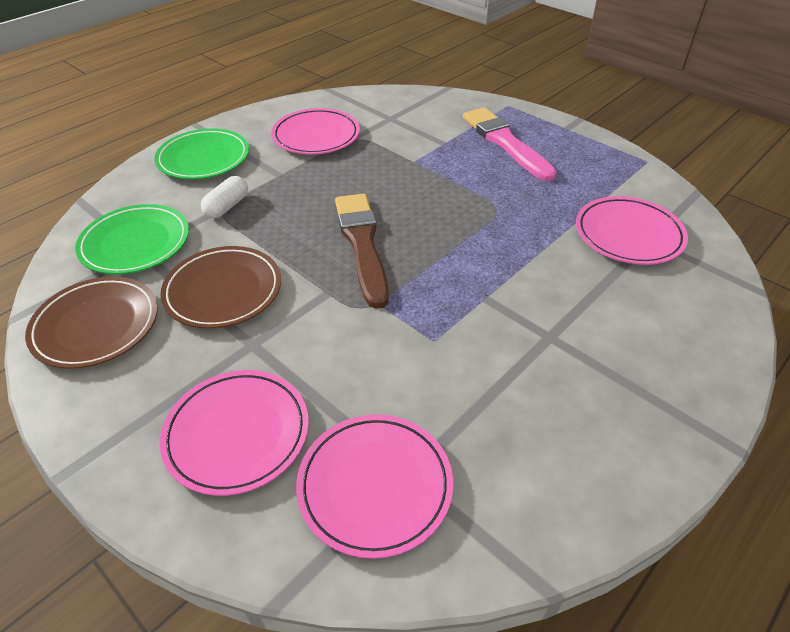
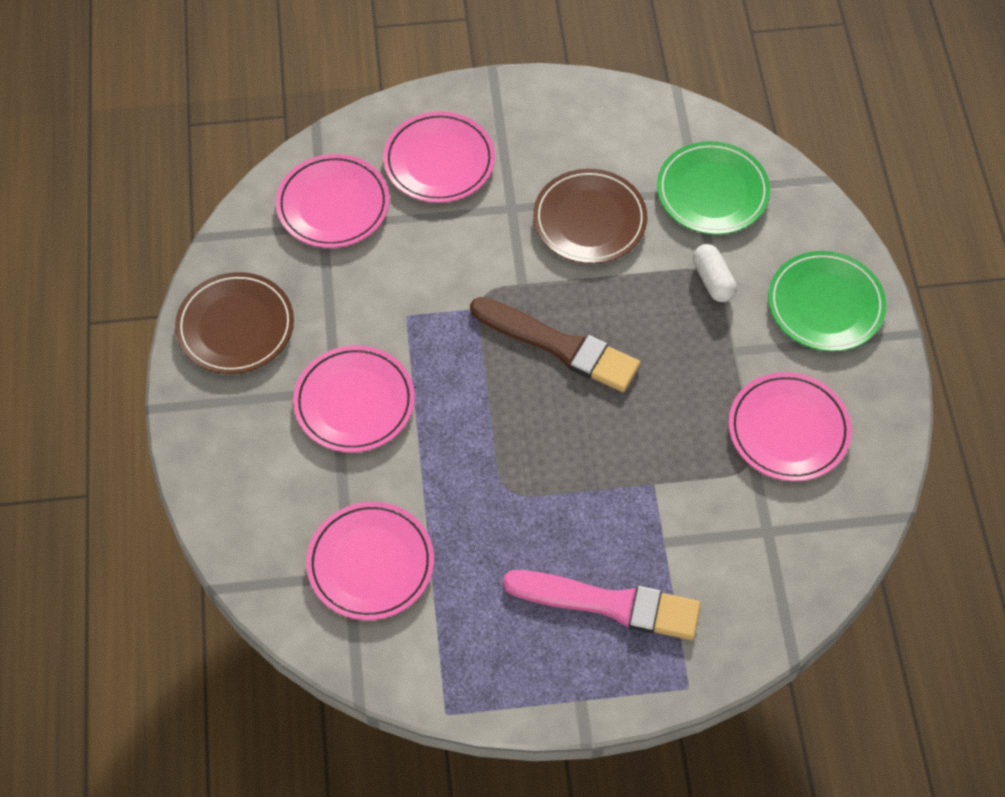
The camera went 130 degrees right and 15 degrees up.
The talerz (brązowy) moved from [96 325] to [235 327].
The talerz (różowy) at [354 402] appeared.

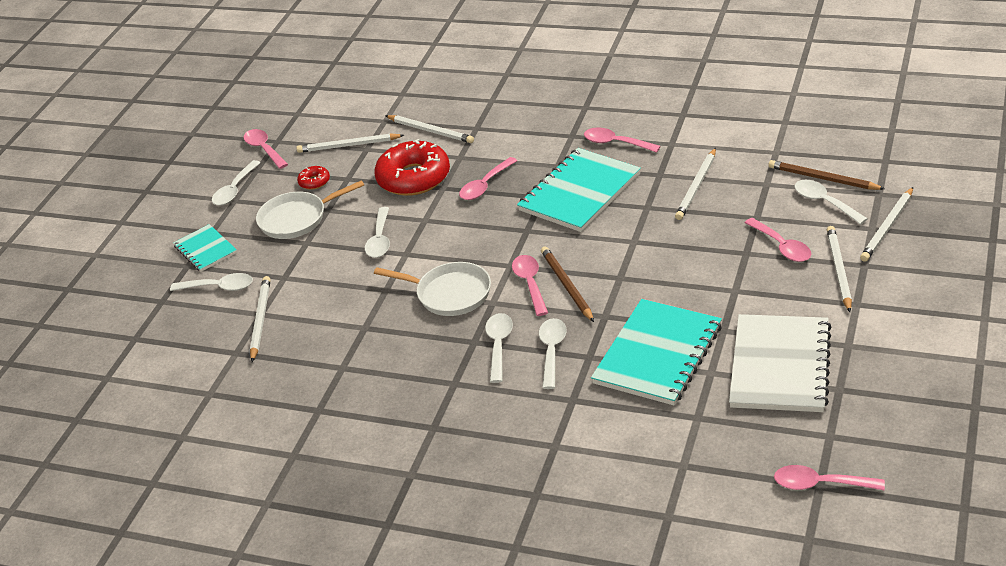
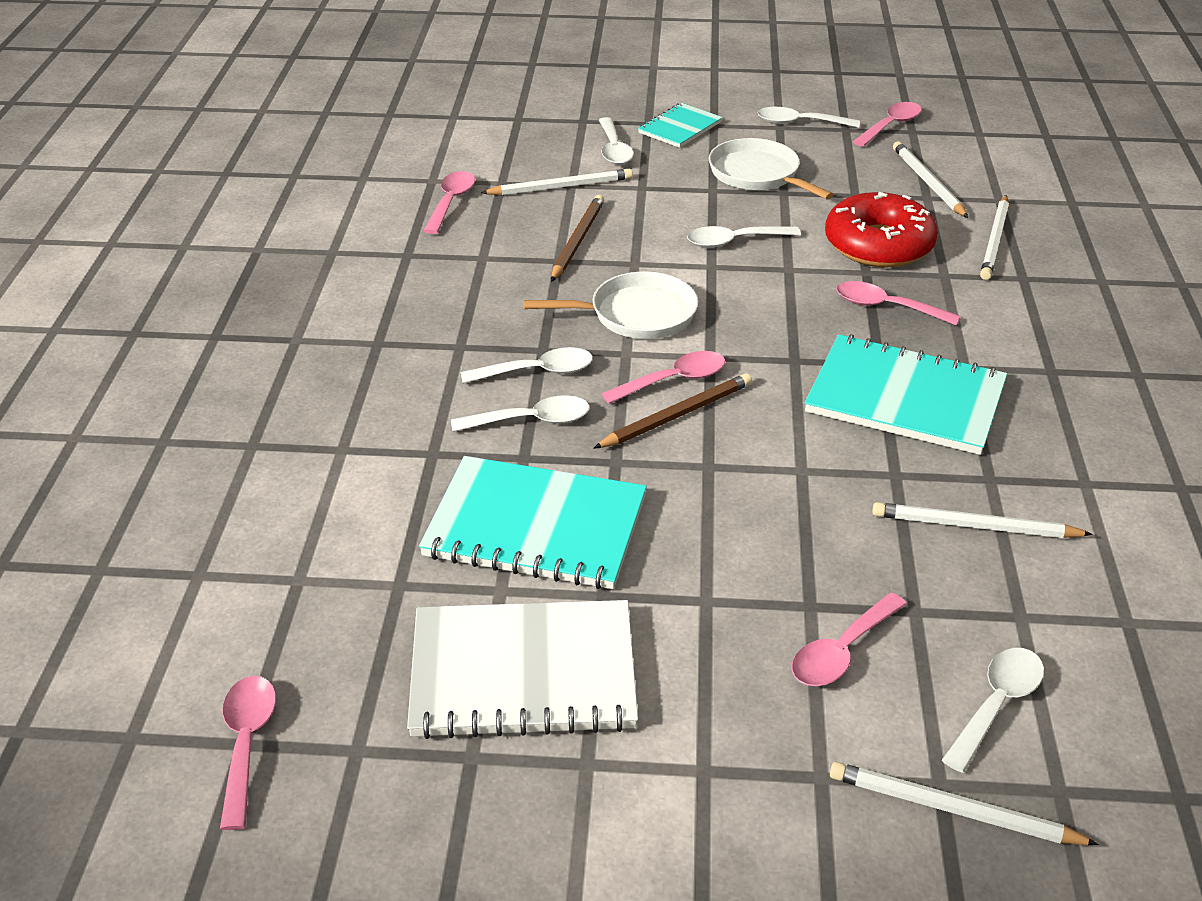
The camera went 70 degrees right and 0 degrees up.
The łyżka (różowy) moved from [615 143] to [451 202].
The patelnia (biały) at [450 294] turned 105 degrees counterclockwise.
The ołówek (brązowy) moved from [823 178] to [577 241].
The donut (czerwony) at [314 182] disappeared.
The ołówek (biały) at [839 270] disappeared.

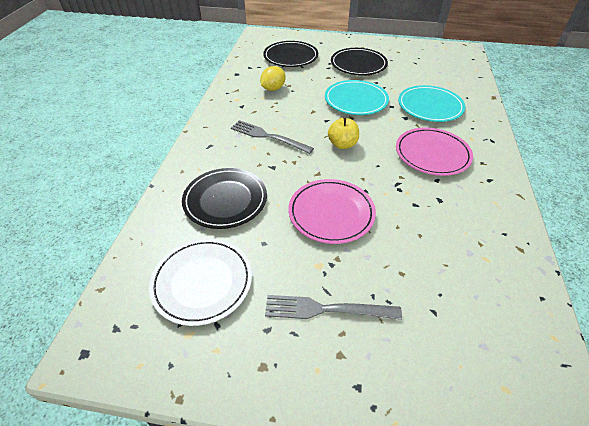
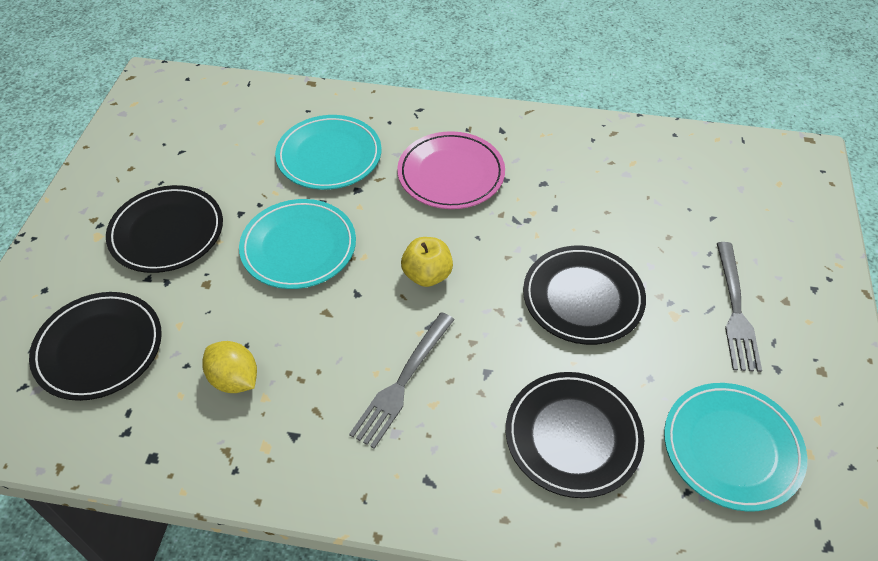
The camera went 90 degrees left and 5 degrees up.
The talerz (różowy) at [331 213] became the talerz (czarny) at [583 298].
The talerz (biały) at [202 282] became the talerz (turkusowy) at [731 448].

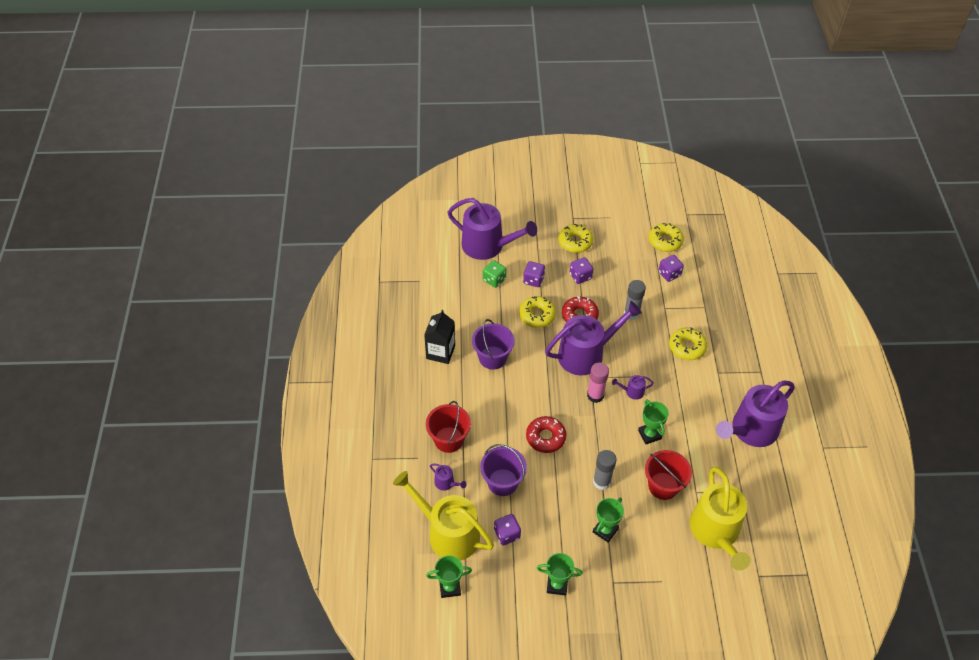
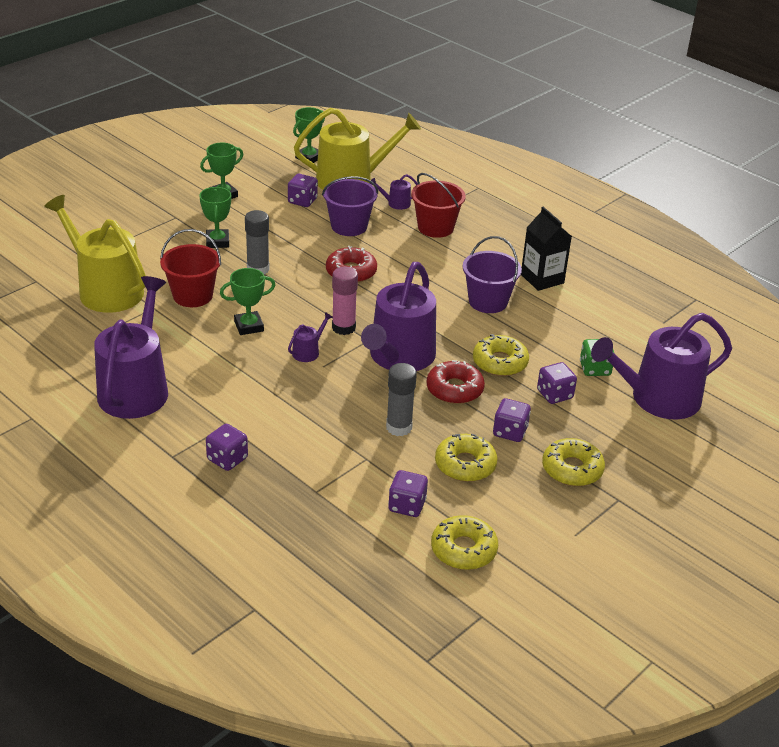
The camera went 135 degrees right and 15 degrees down.
The kostka do gry (fioletowy) at [227 459] appeared.
The puchar (zielony) at [649 434] turned 45 degrees counterclockwise.
The donut (żółty) moved from [687 347] to [465 465].

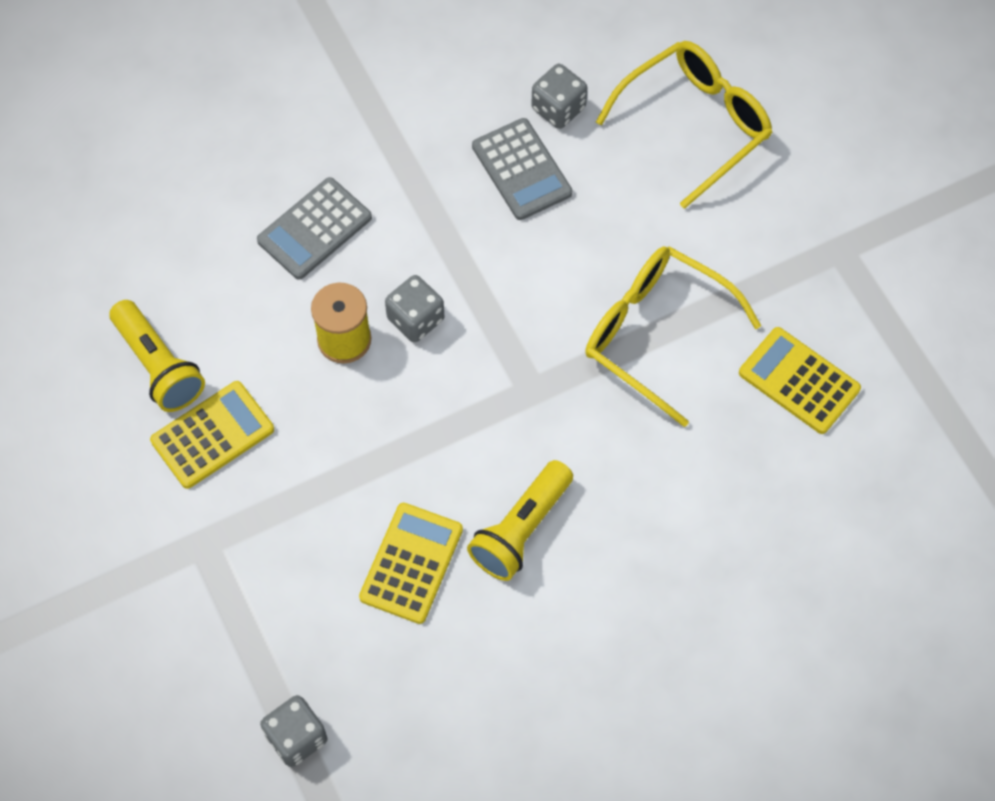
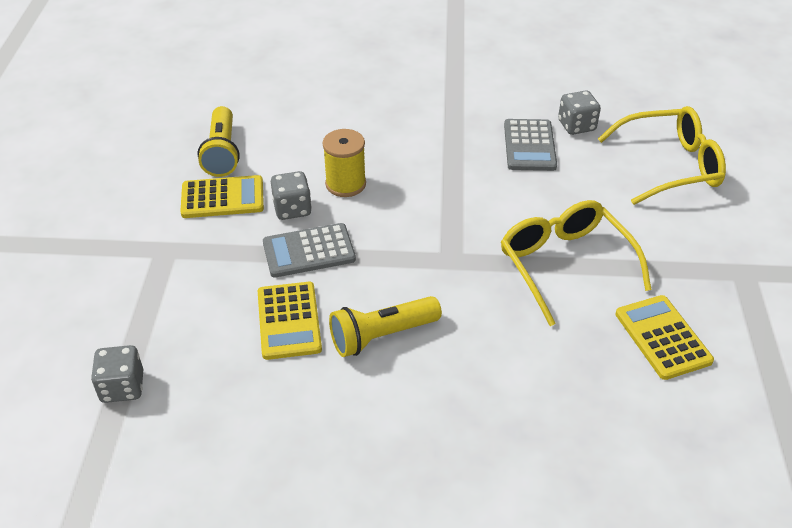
The camera went 30 degrees right and 20 degrees down.
The kalkulator (żółty) at [411 563] turned 120 degrees clockwise.
The kalkulator (szary) moved from [314 229] to [309 251].
The kostka do gry (szary) moved from [415 319] to [292 209].

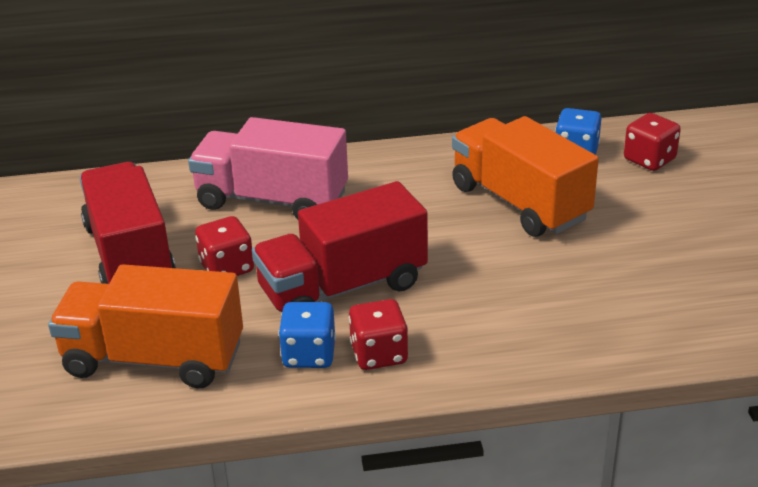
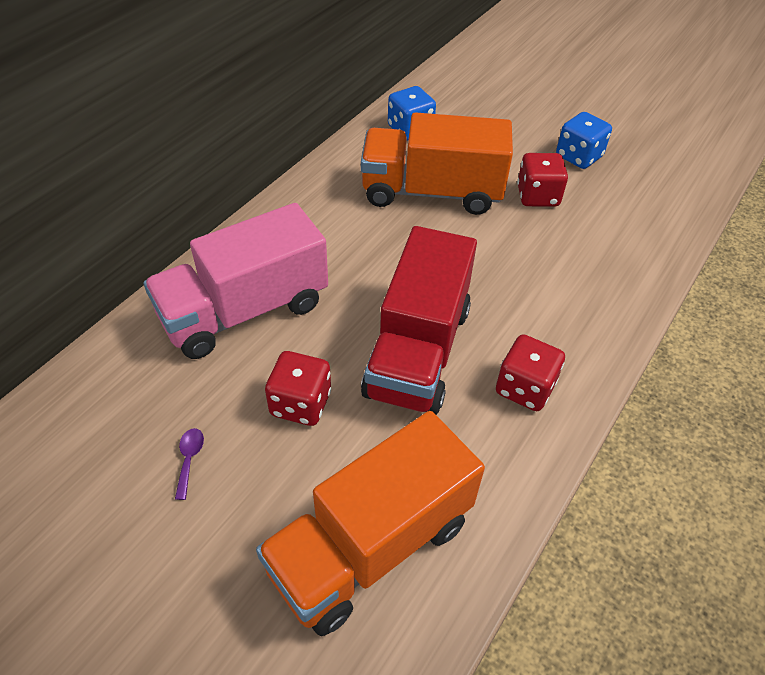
The camera went 50 degrees left and 15 degrees up.
The ciężarówka (czerwony) at [129 254] was replaced by the łyżka (fioletowy) at [189 459].
The kostka do gry (czerwony) moved from [649 159] to [537 196].
The kostka do gry (niebieski) moved from [309 354] to [578 156].

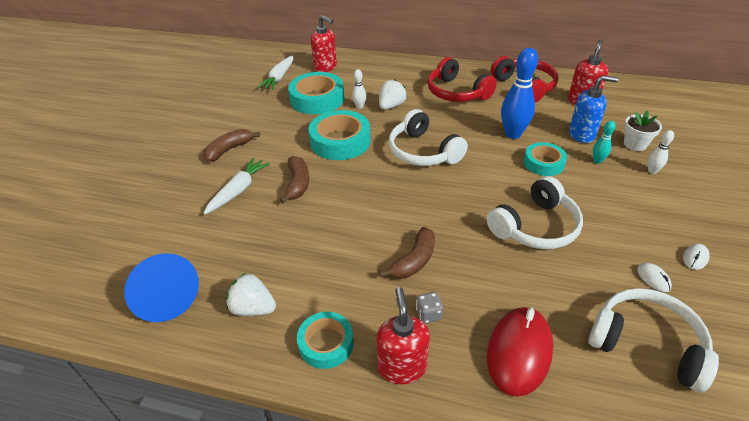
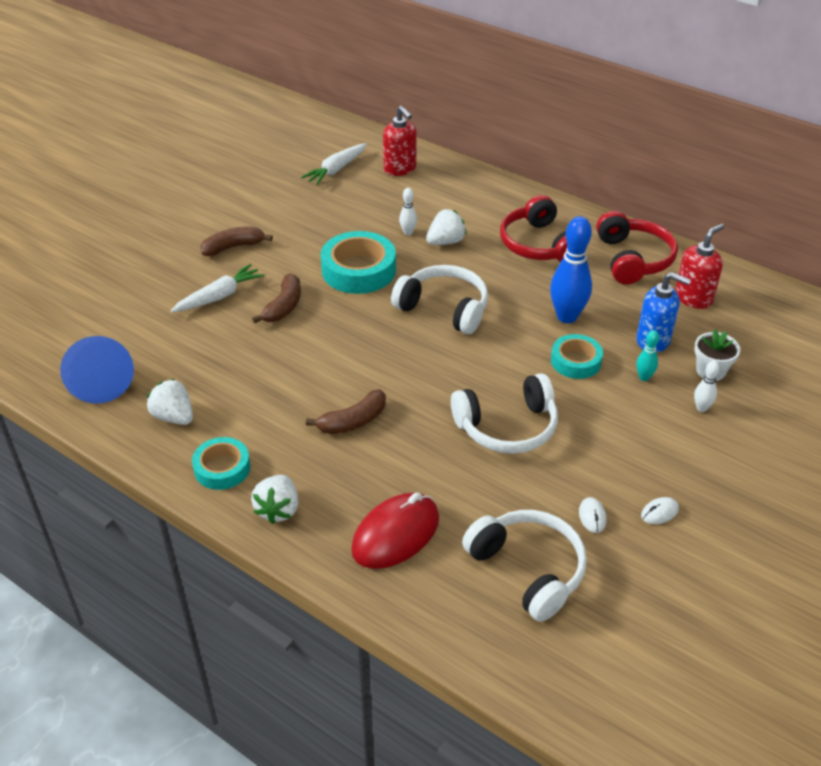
The camera went 20 degrees right and 0 degrees up.
The dozownik mydła (czerwony) at [402 366] was replaced by the truskawka (biały) at [278 509].
The słuchawki (biały) at [423 152] turned 135 degrees clockwise.
The taśma klejąca (turkusowy) at [317 99] disappeared.
The kostka do gry (szary) at [428 314] disappeared.

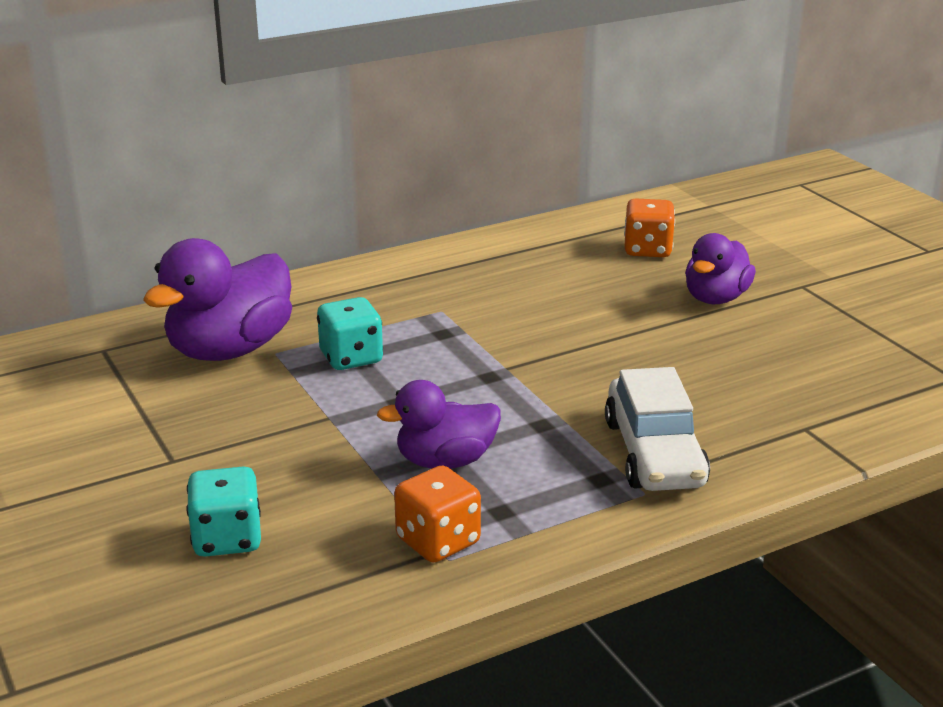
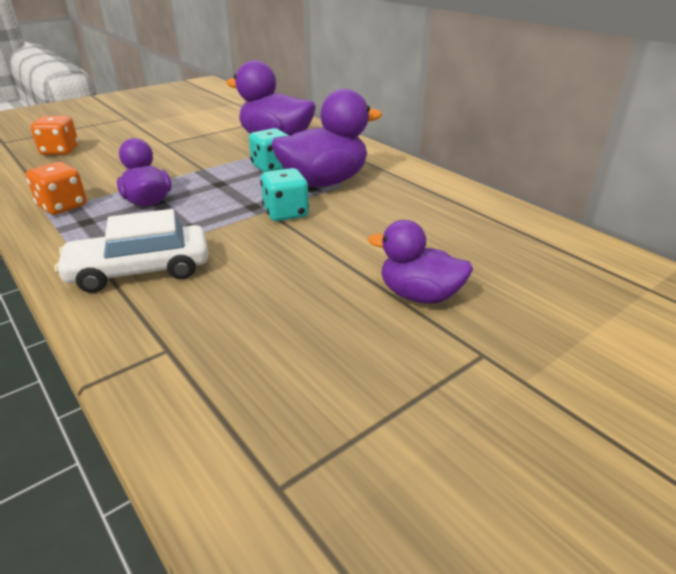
The camera went 80 degrees right and 5 degrees up.
The kostka do gry (pomarańczowy) moved from [647 250] to [60 151].
The kostka do gry (turkusowy) moved from [227 539] to [286 213].
The kaczka (fioletowy) at [324 182] appeared.

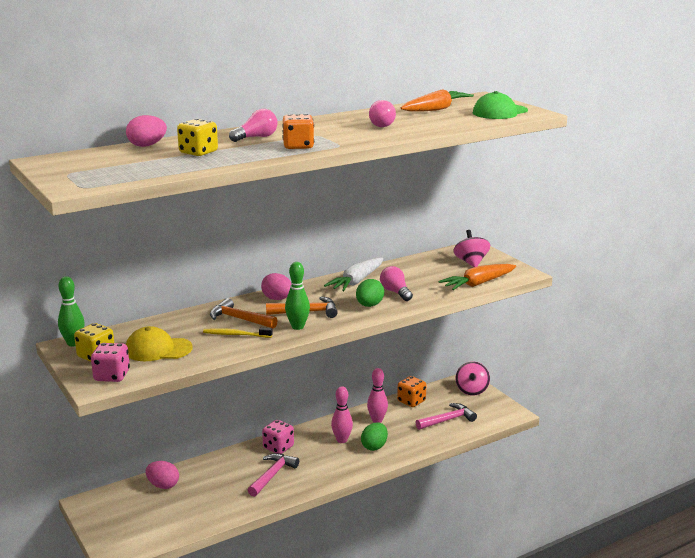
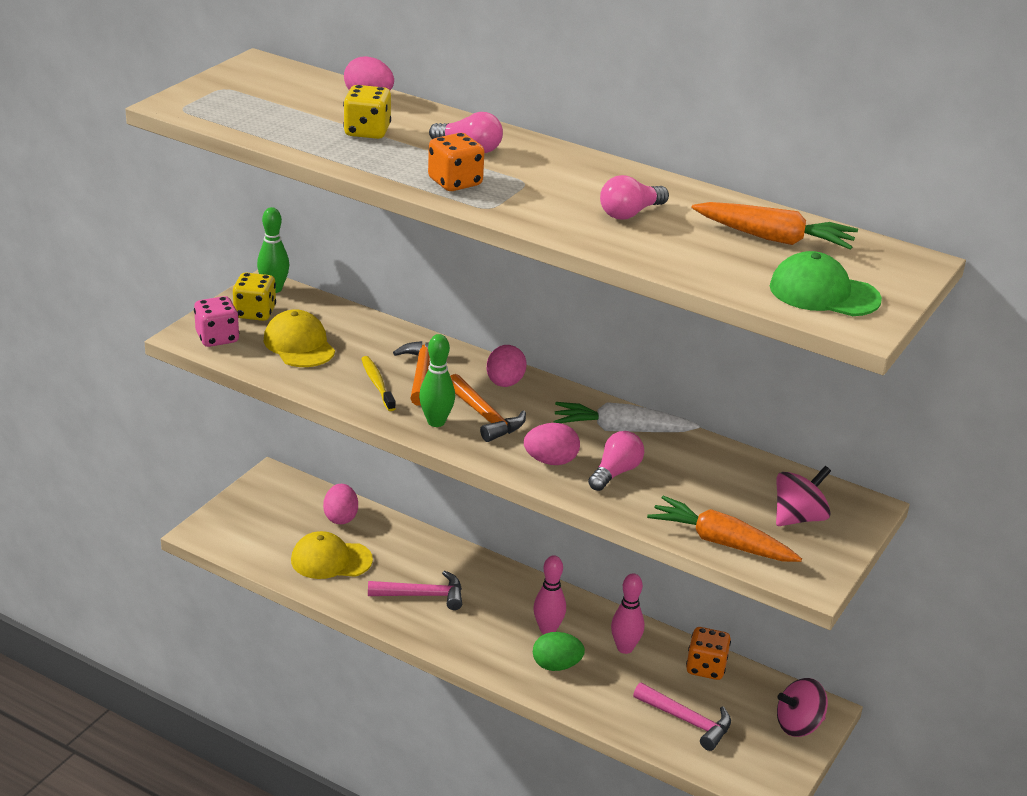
The camera went 60 degrees right and 10 degrees up.
The czapka (żółty) at [331 560] appeared.
The jajko (zielony) at [369 305] became the jajko (różowy) at [551 461].
The kostka do gry (różowy) at [278 447] disappeared.

